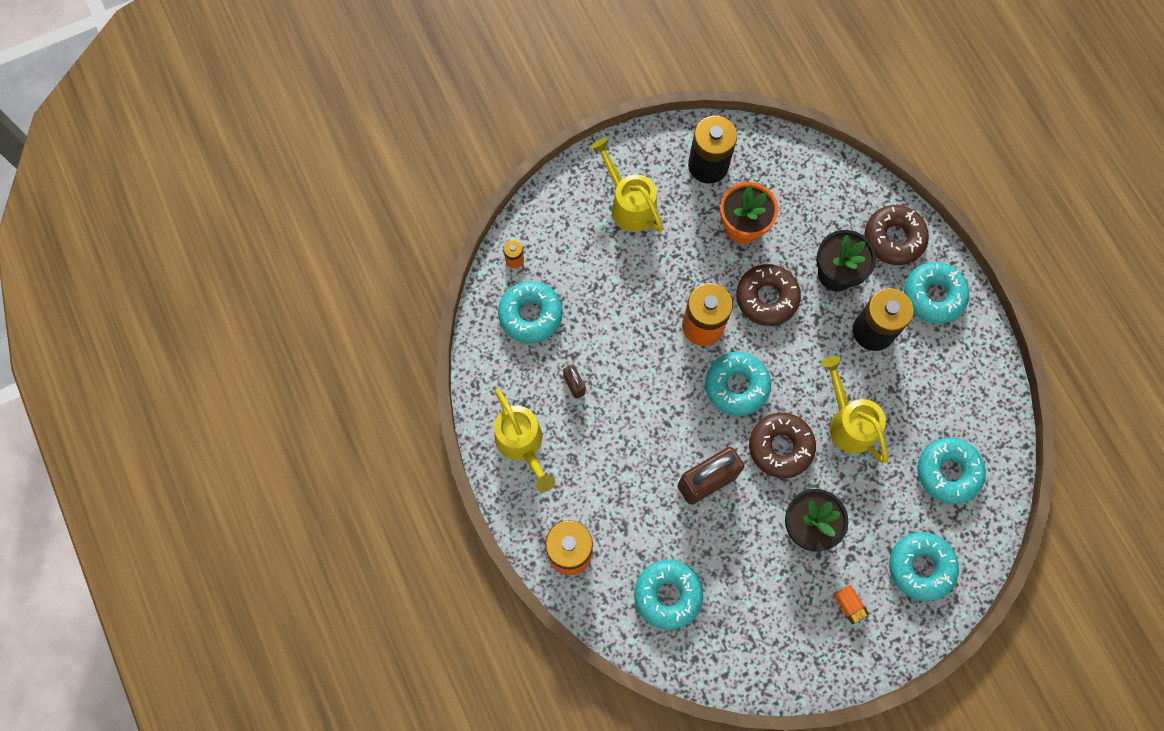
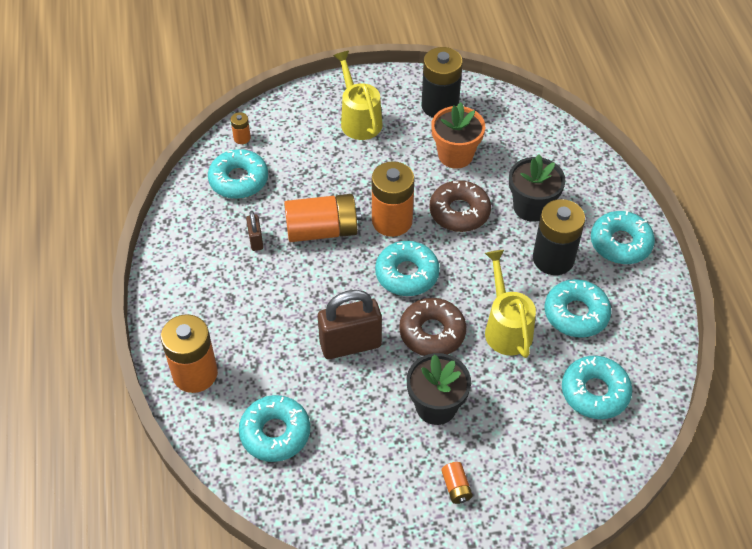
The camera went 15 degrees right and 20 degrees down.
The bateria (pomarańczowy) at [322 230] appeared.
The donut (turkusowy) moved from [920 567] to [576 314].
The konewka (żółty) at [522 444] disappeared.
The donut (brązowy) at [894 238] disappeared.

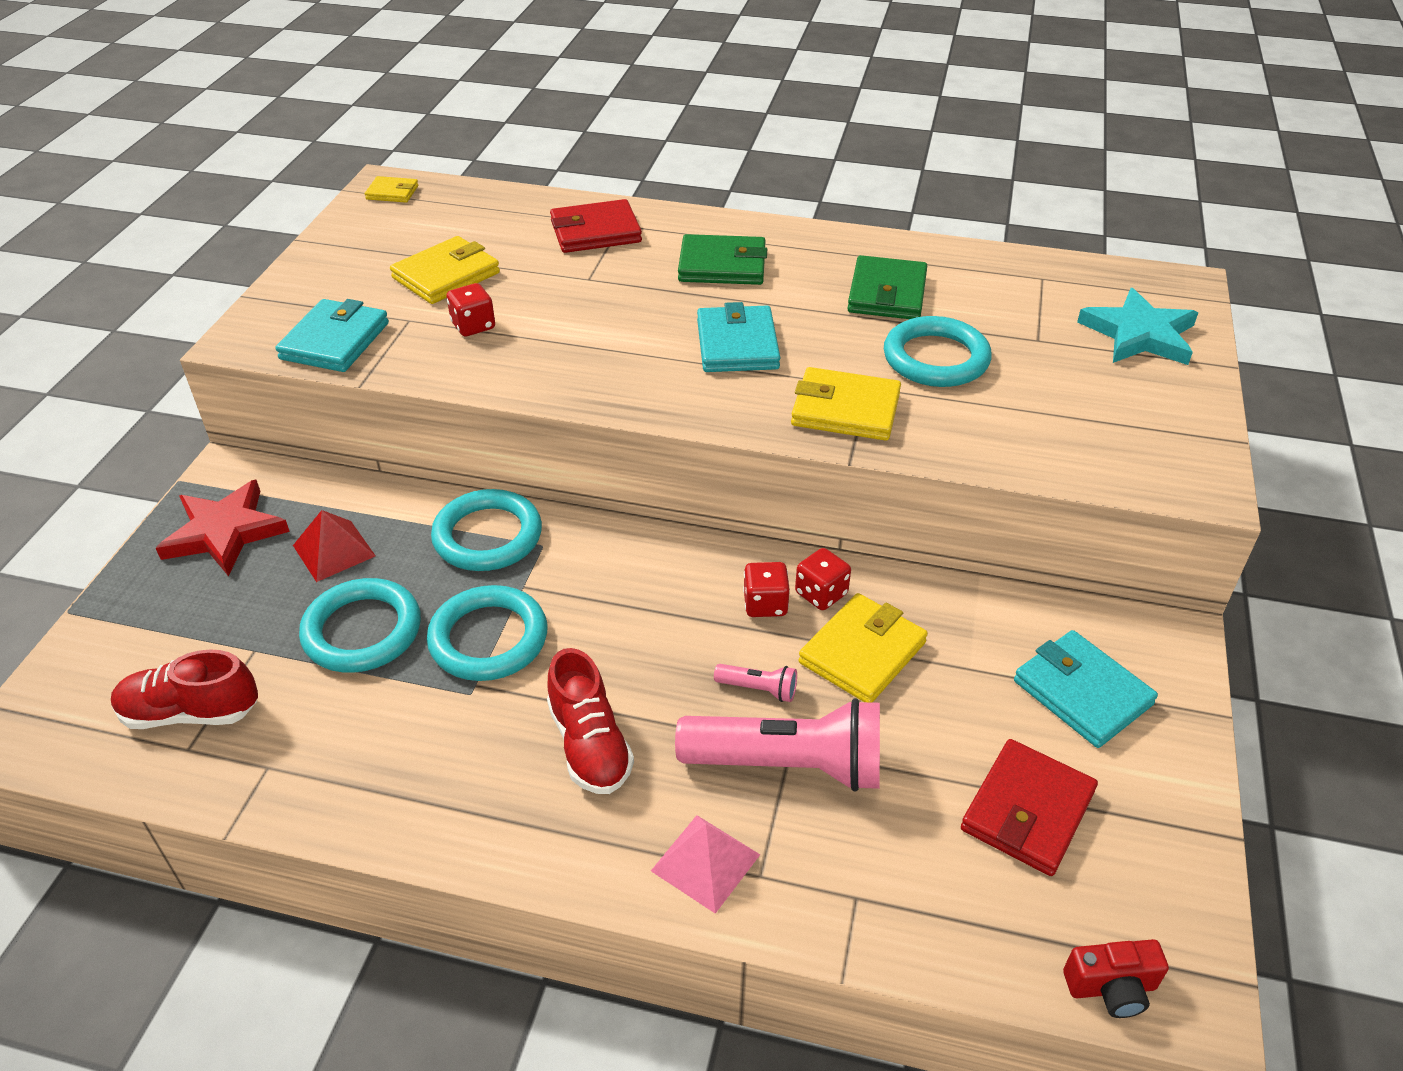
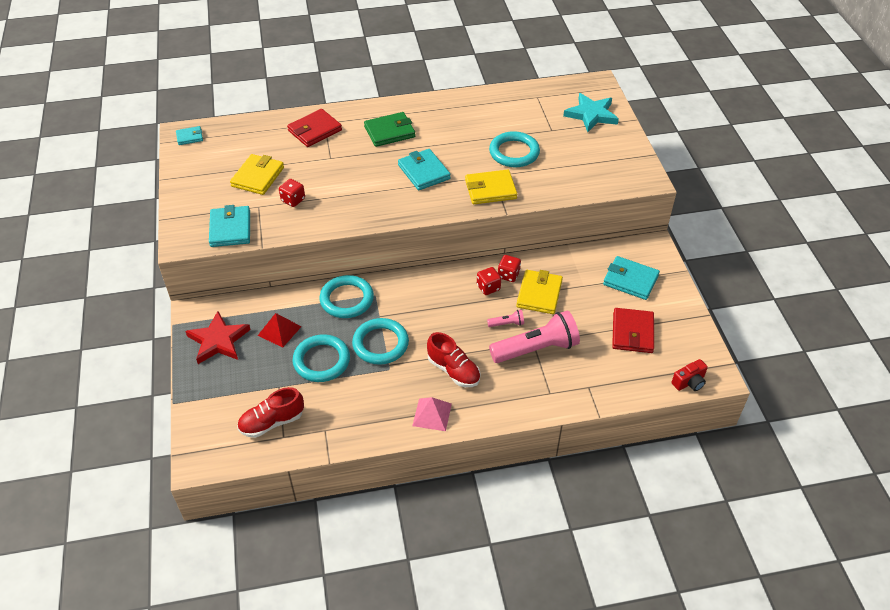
The camera went 25 degrees left and 5 degrees up.
The portfel (żółty) at [392 192] became the portfel (turkusowy) at [189 137].
The piramida (różowy) moved from [705 862] to [432 414].
The portfel (zielony) at [887 293] disappeared.

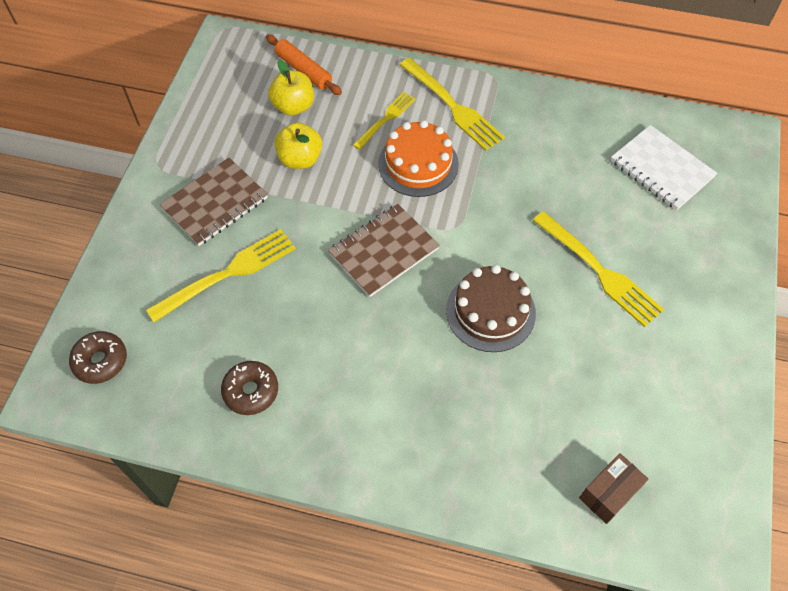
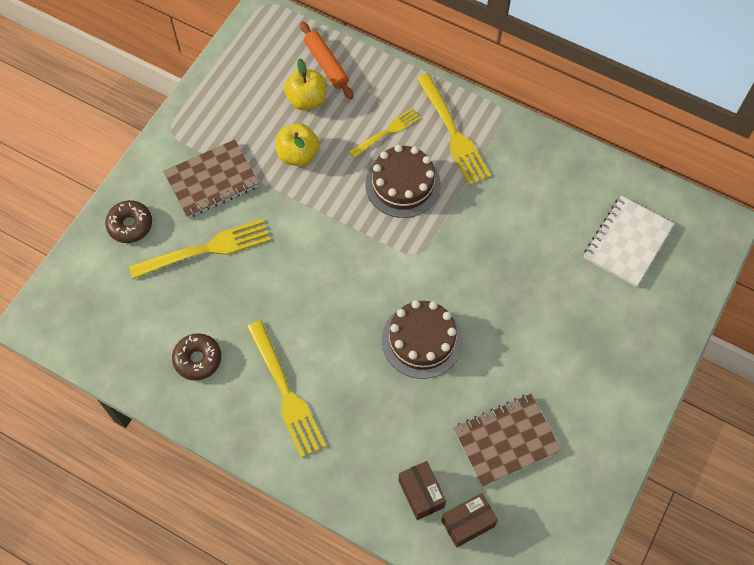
The camera went 15 degrees right and 5 degrees up.
The donut (brązowy) moved from [100 361] to [130 225].
The widelec (żółty) moved from [599 271] to [286 392].
The tort (pomarańczowy) at [418 164] became the tort (brązowy) at [403 184].
The pudełko (brązowy) at [421 494] appeared.
The zeszyt (brązowy) moved from [384 251] to [506 441].
The zeszyt (biały) at [661 169] turned 60 degrees clockwise.

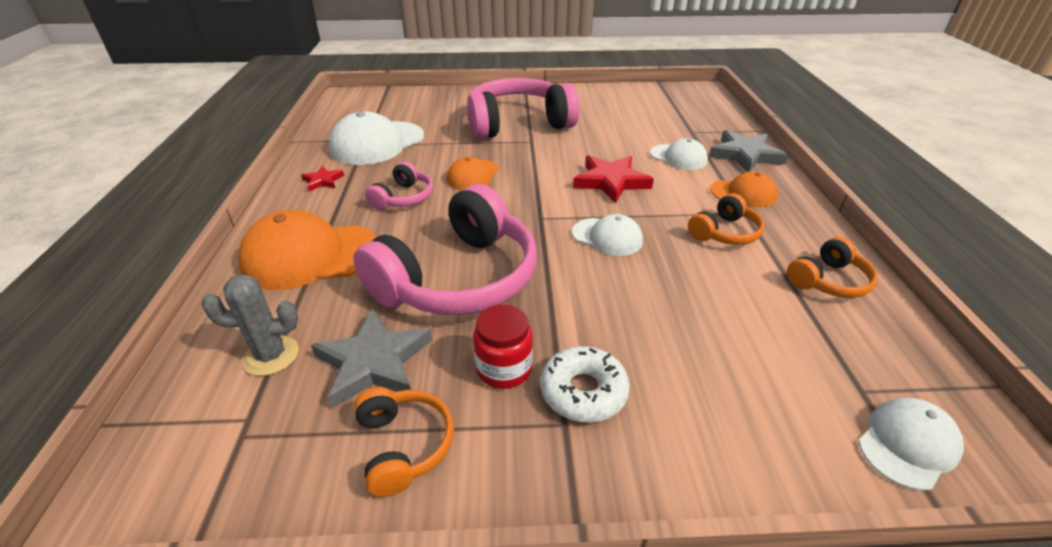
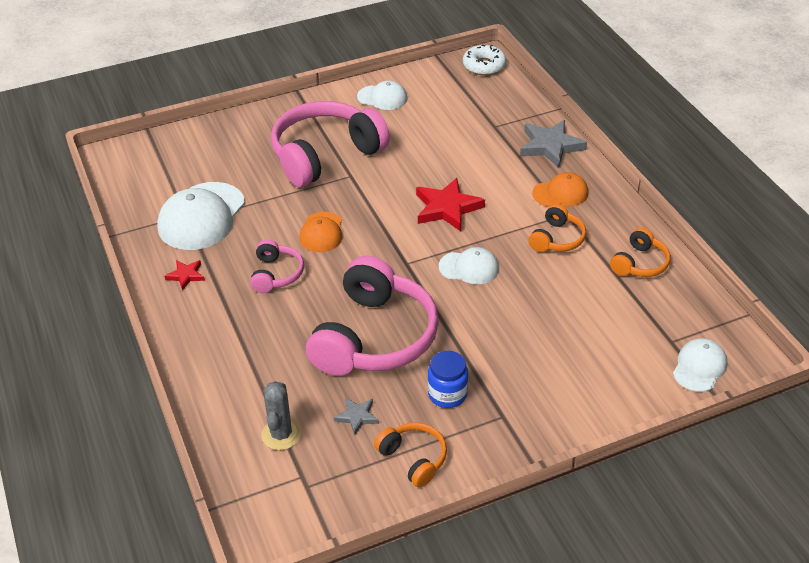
The camera went 20 degrees left and 5 degrees up.
The kaktus (szary) at [271 356] turned 60 degrees counterclockwise.
The gwiazda (szary) at [374 362] changed to 0.52 times the size.
The czapka (biały) moved from [678 157] to [382 98].
The słoik (czerwony) at [504 369] became the słoik (niebieski) at [447 394].
The donut (biały) moved from [583 391] to [484 66].
The czapka (pomarańczowy) at [310 256] disappeared.

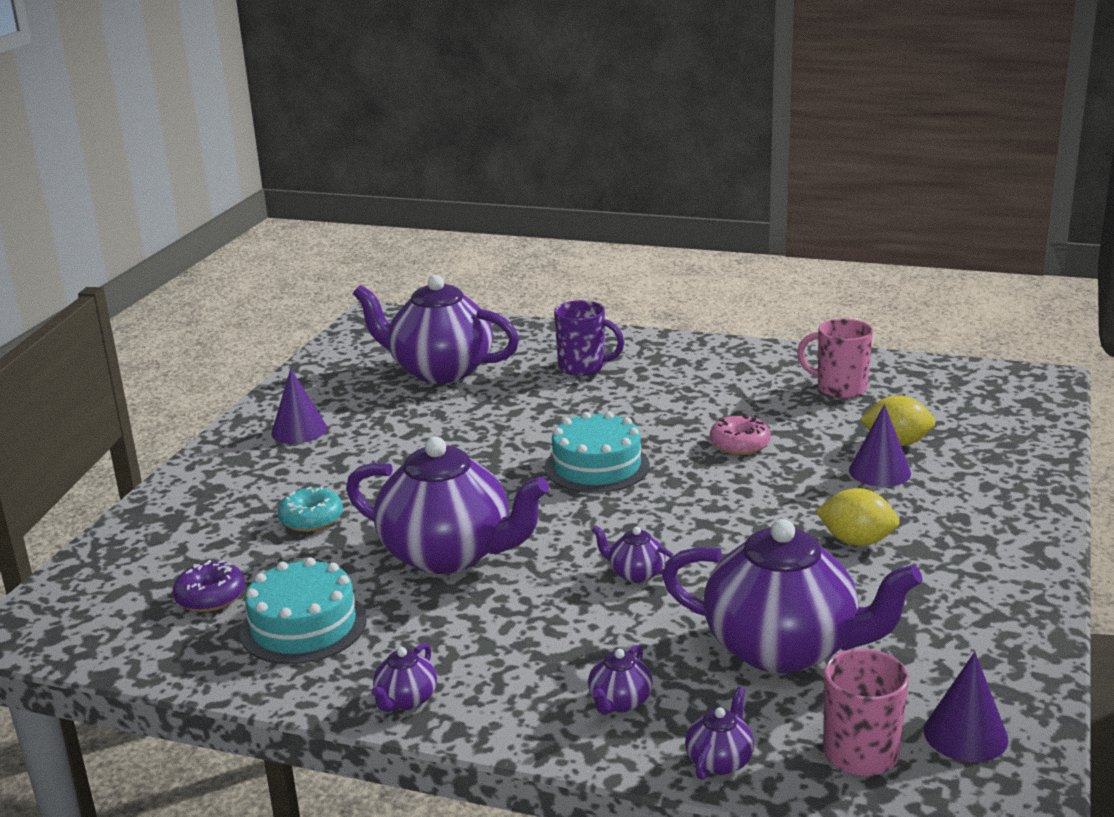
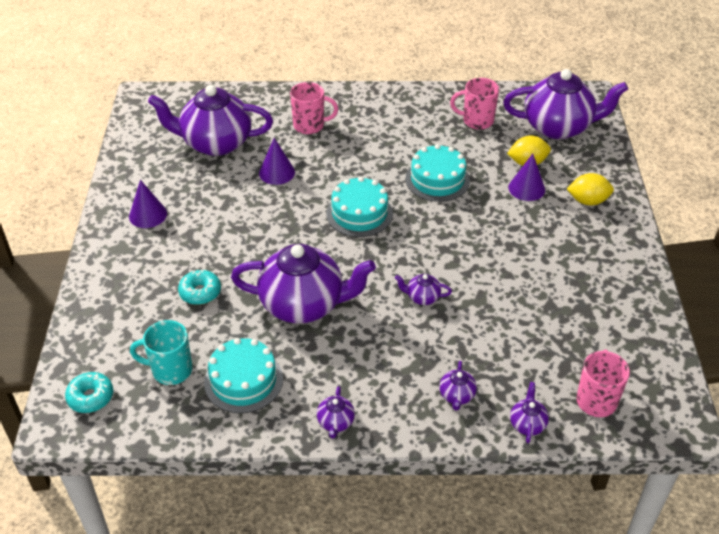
The camera went 20 degrees left and 20 degrees up.
The donut (turkusowy) at [91 397] appeared.
The donut (fioletowy) at [211 597] was replaced by the kubek (turkusowy) at [171 370].
The stożek (fioletowy) moved from [965 734] to [277 172].
The kubek (fioletowy) at [583 367] became the kubek (różowy) at [310 126].
The donut (różowy) at [739 444] was replaced by the tort (turkusowy) at [437 179].
The imbryk (fioletowy) moved from [783 649] to [558 127].
The cytryna (żółty) moved from [856 541] to [588 201].

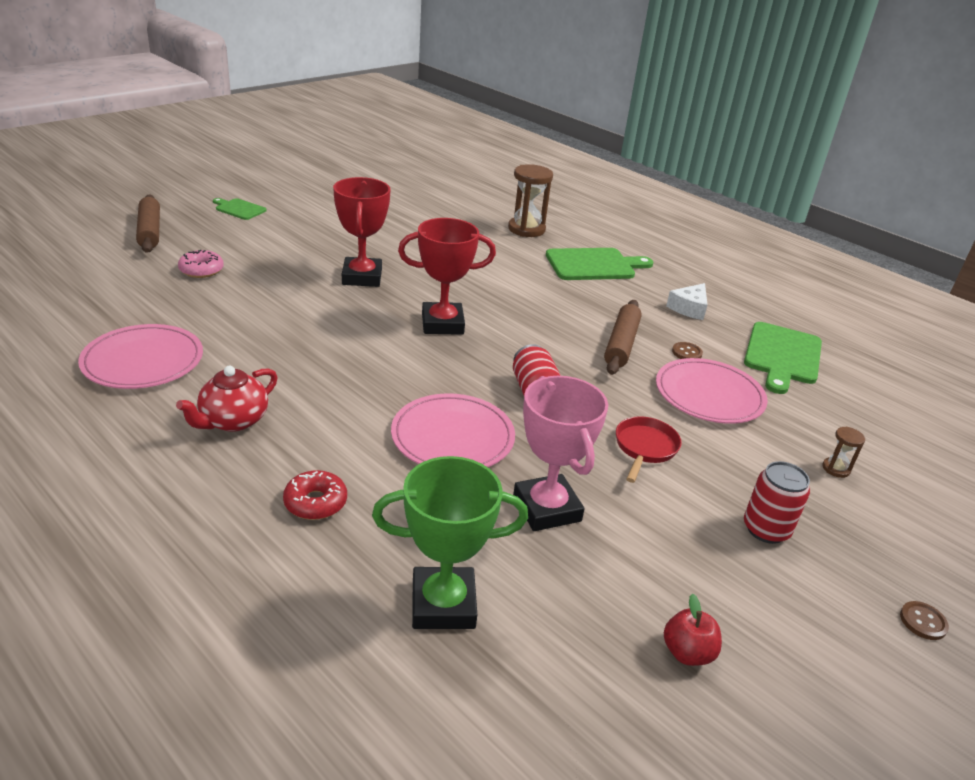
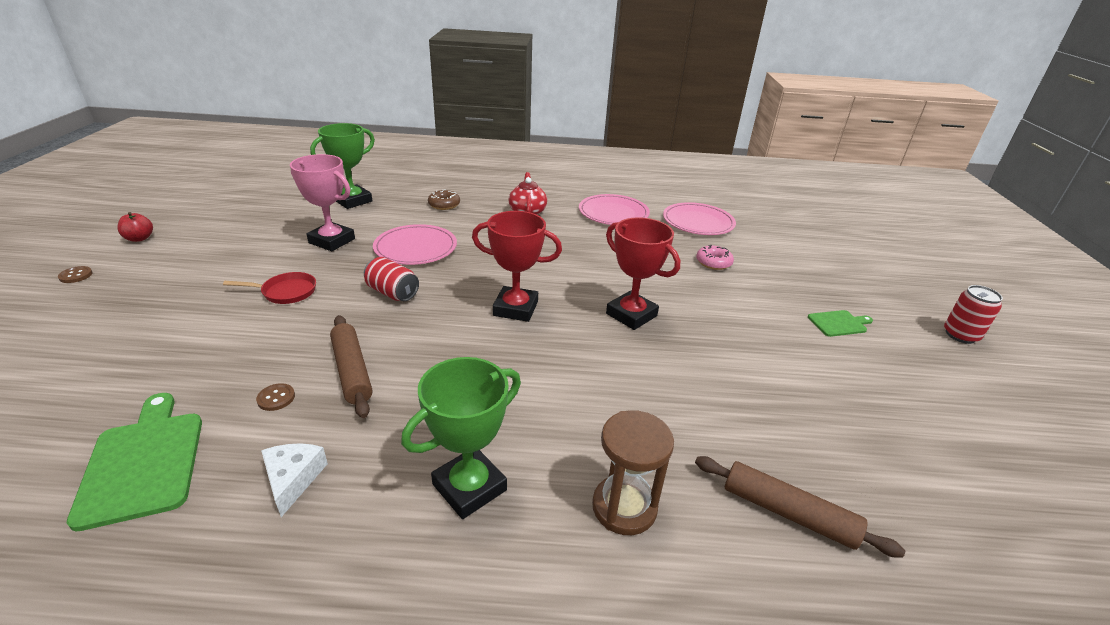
The camera went 140 degrees right and 0 degrees up.
The jabłko (czerwony) moved from [687 653] to [139 238].
The patelnia (czerwony) at [645 448] turned 75 degrees counterclockwise.
The deska do krojenia (zielony) at [593 265] was replaced by the puchar (zielony) at [469 487].
The donut (czerwony) at [315 502] became the donut (brązowy) at [444 205].
The puchar (czerwony) at [442 324] turned 60 degrees clockwise.
The talerz (różowy) moved from [709 395] to [698 222].
The wałek do ciasta (brązowy) moved from [150 231] to [788 513].
The puszka (czerwony) moved from [766 529] to [960 335].
The klepsydra (brązowy) at [836 469] disappeared.

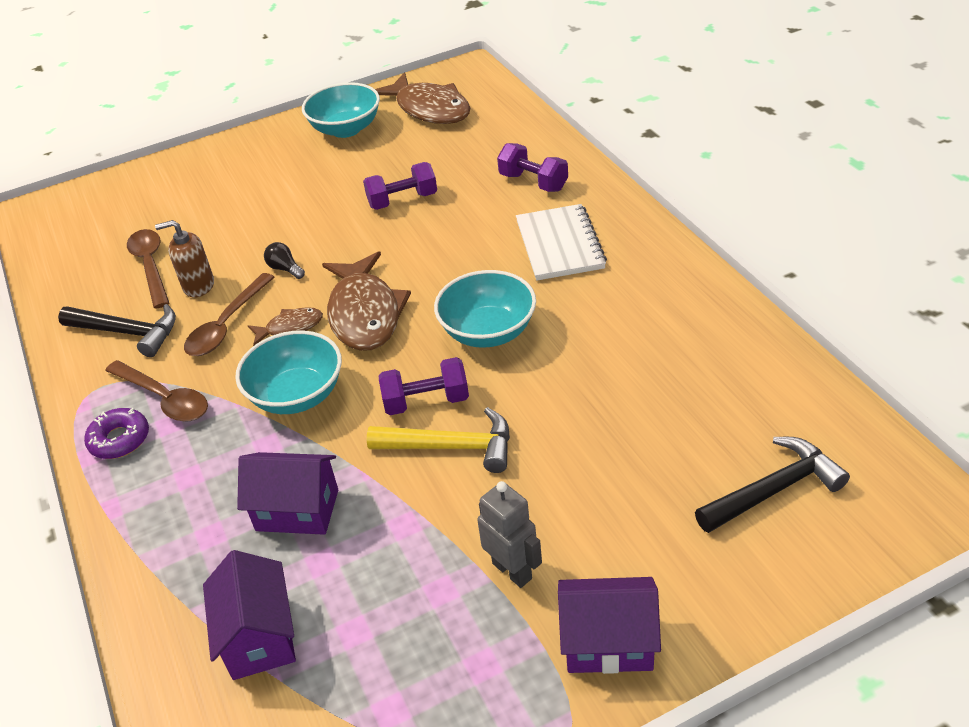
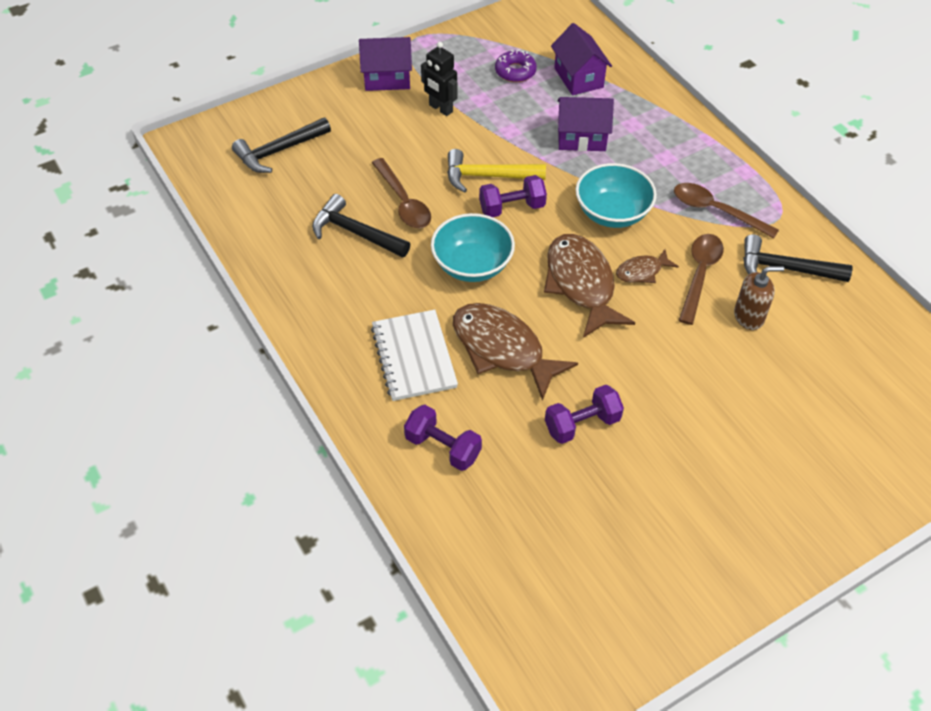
The camera went 170 degrees right and 10 degrees up.
The młotek (czarny) at [356 232] appeared.
The łyżka (brązowy) moved from [151 266] to [403 202].
The robot (szary) at [512 570] became the robot (czarny) at [440 108].
The ryba (brązowy) moved from [429 109] to [502 349].
The donut (fioletowy) moved from [120 439] to [515 71].
The żarówka (czarny) at [285 269] disappeared.
The miska (turkusowy) at [346 129] disappeared.

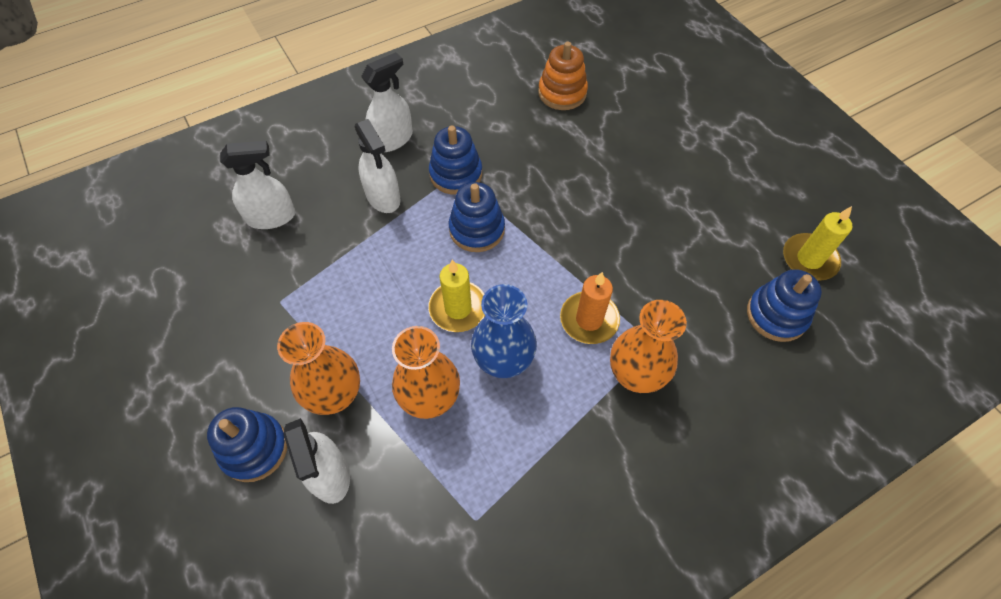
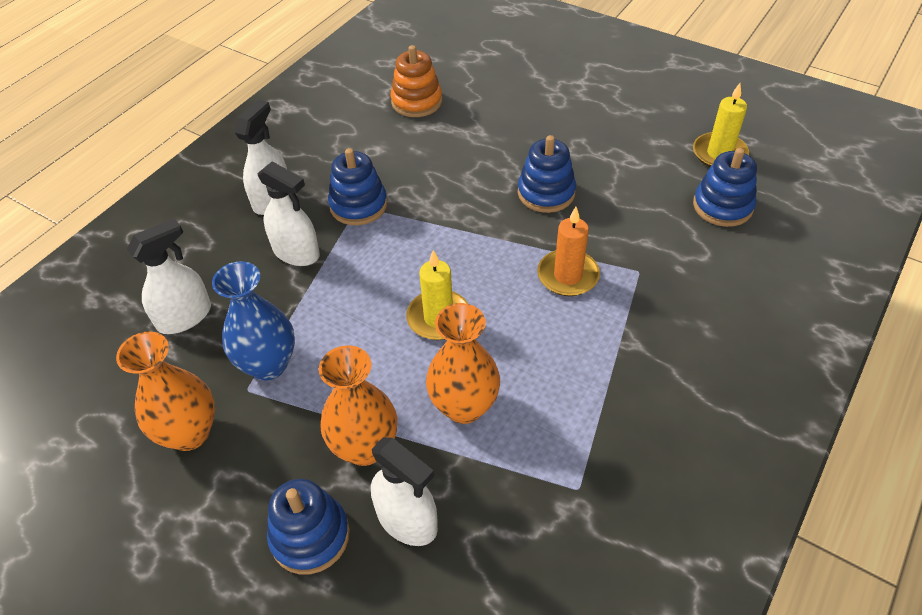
The camera went 25 degrees left and 10 degrees down.
The wazon (pomarańczowy) moved from [635 375] to [189 433].
The wazon (niebieski) moved from [503 361] to [268 365].
The zabawka nakładanka (niebieski) moved from [477 229] to [546 193].

